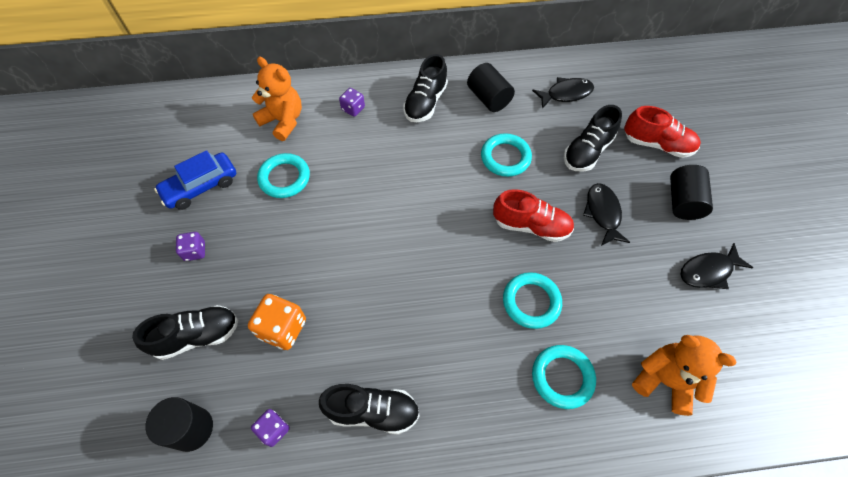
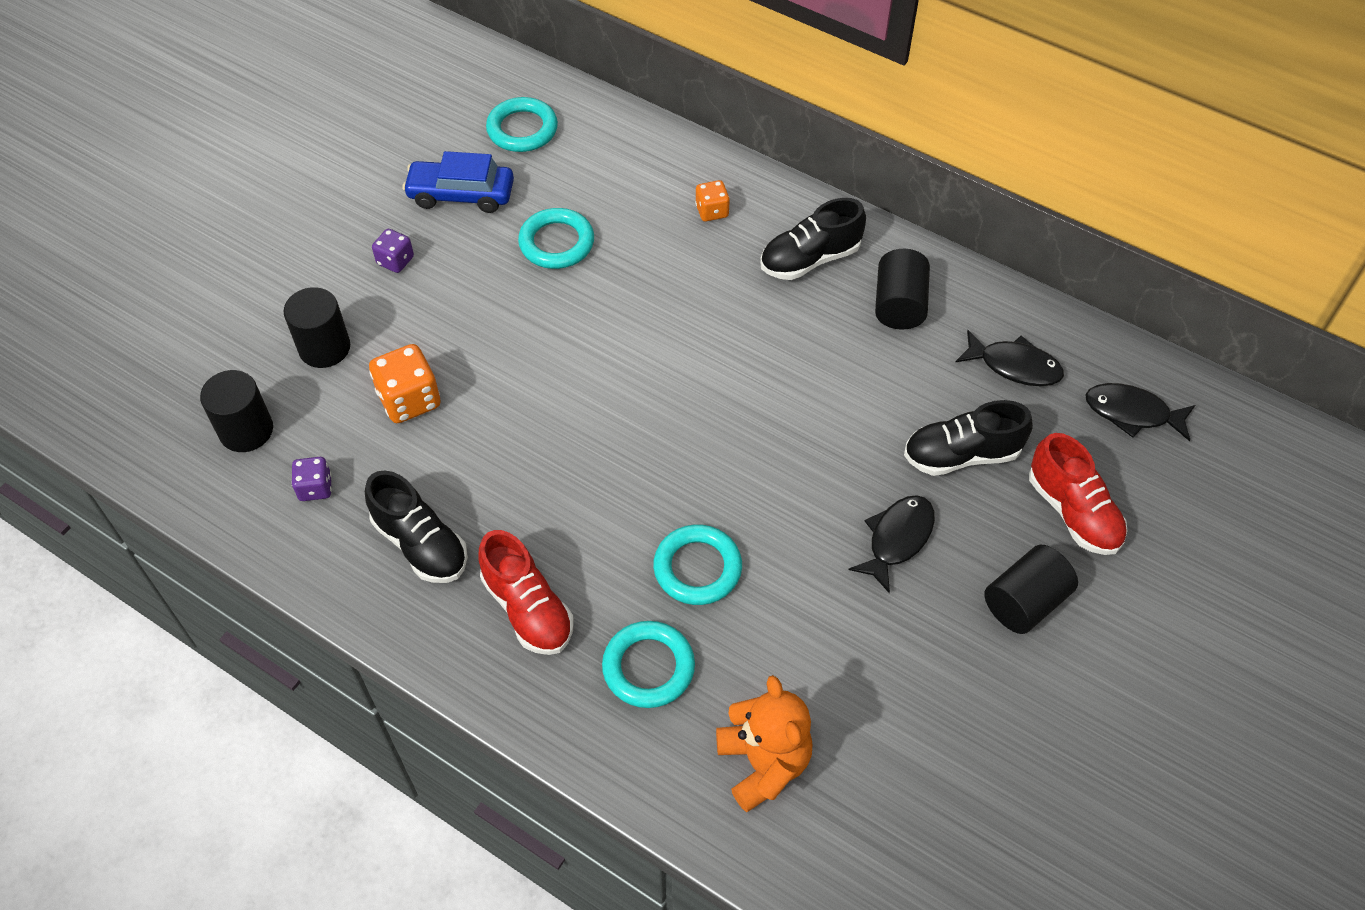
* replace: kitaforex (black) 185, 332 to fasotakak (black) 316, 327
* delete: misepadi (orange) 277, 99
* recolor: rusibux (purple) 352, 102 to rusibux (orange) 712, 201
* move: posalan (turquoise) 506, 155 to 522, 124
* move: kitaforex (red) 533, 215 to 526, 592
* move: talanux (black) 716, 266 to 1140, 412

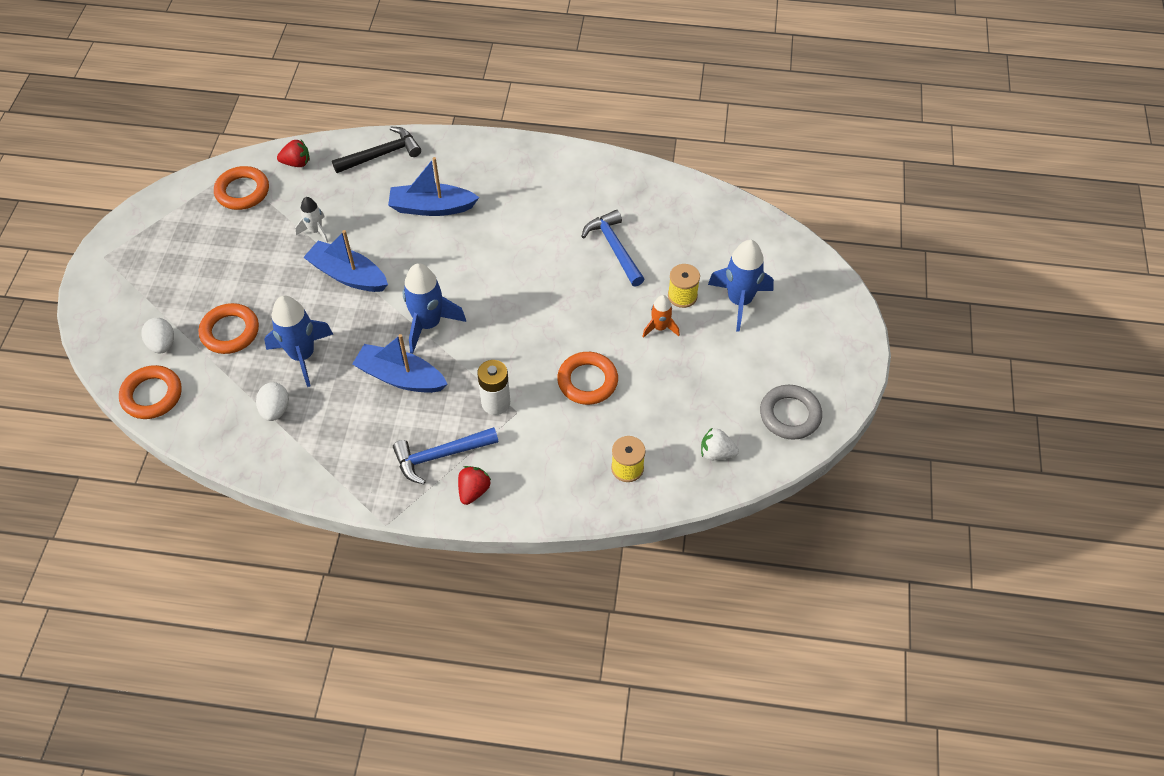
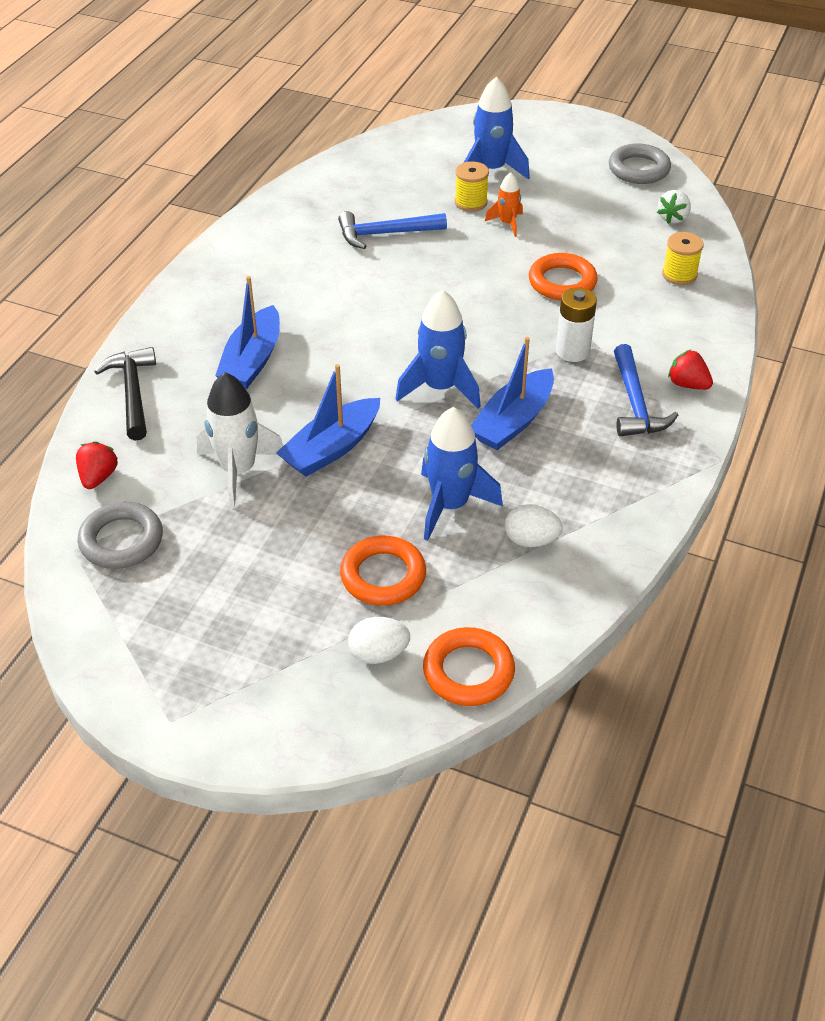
* recolor: posalan (orange) 241, 188 to posalan (grey) 120, 535
* resize: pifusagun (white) 311, 220 = 240, 440 x1.80

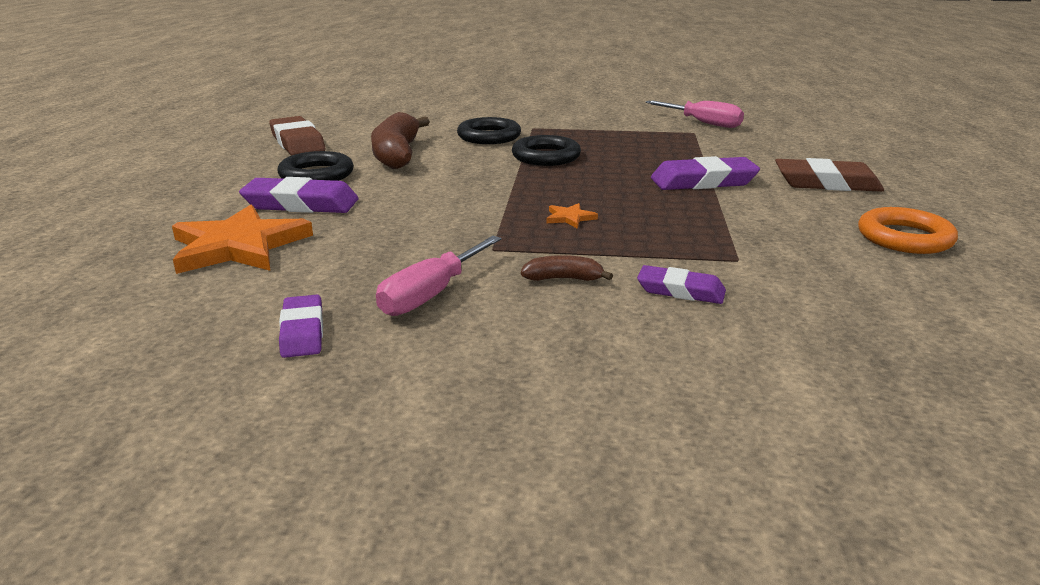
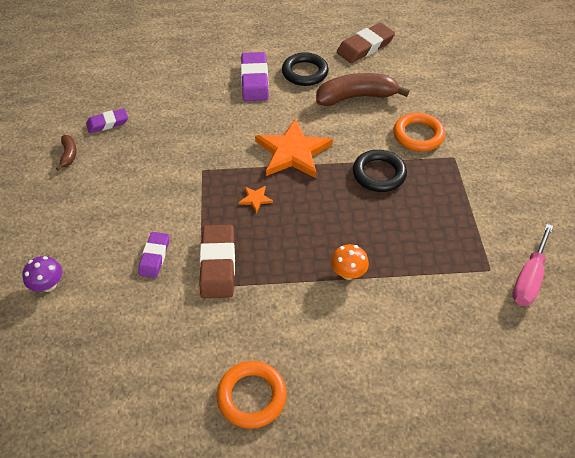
* move: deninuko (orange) 242, 239 to 294, 148
* delete: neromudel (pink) 439, 276
* recolor: posalan (black) 489, 130 to posalan (orange) 419, 132
* move: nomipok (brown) 567, 268 to 66, 153
* replace: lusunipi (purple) 705, 173 to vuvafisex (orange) 350, 262
* move: lusunipi (brown) 829, 175 to 217, 261
* insert: vuvafisex (purple) 42, 274

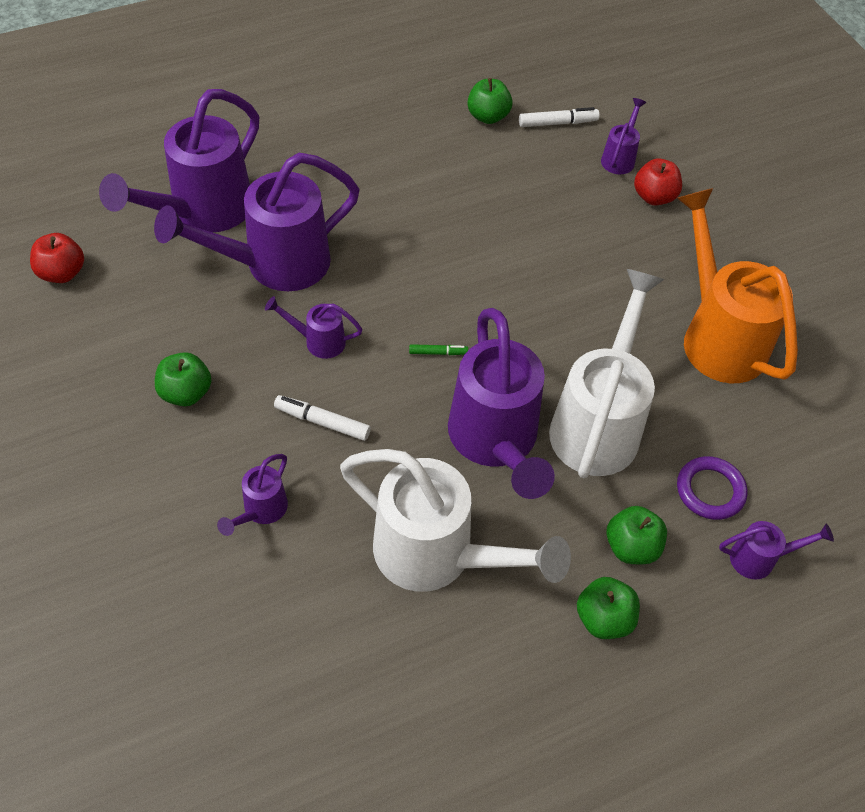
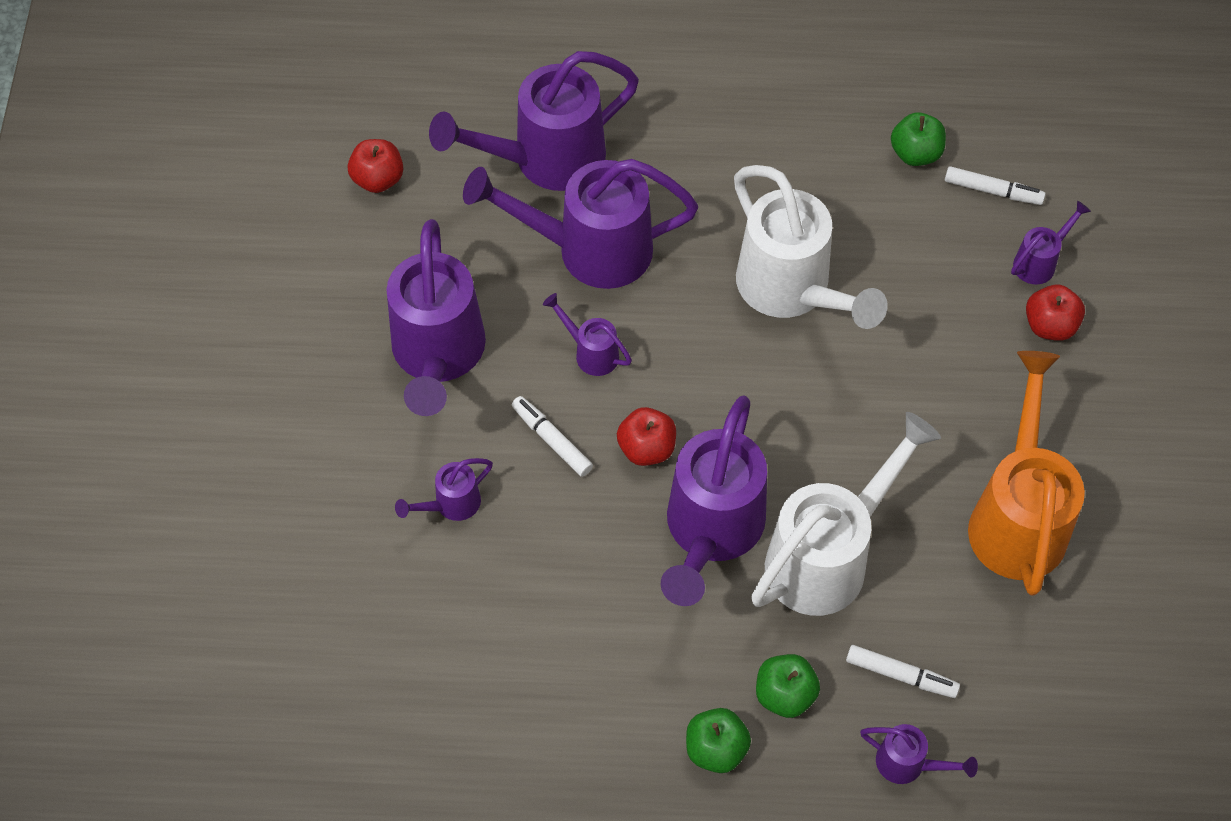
* replace: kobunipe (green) 183, 379 to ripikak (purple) 436, 317
* move: ripikak (white) 455, 520 to 811, 247
* delete: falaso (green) 438, 349
* replace: posalan (purple) 712, 488 to falaso (white) 903, 671
* insert: kobunipe (red) 646, 436

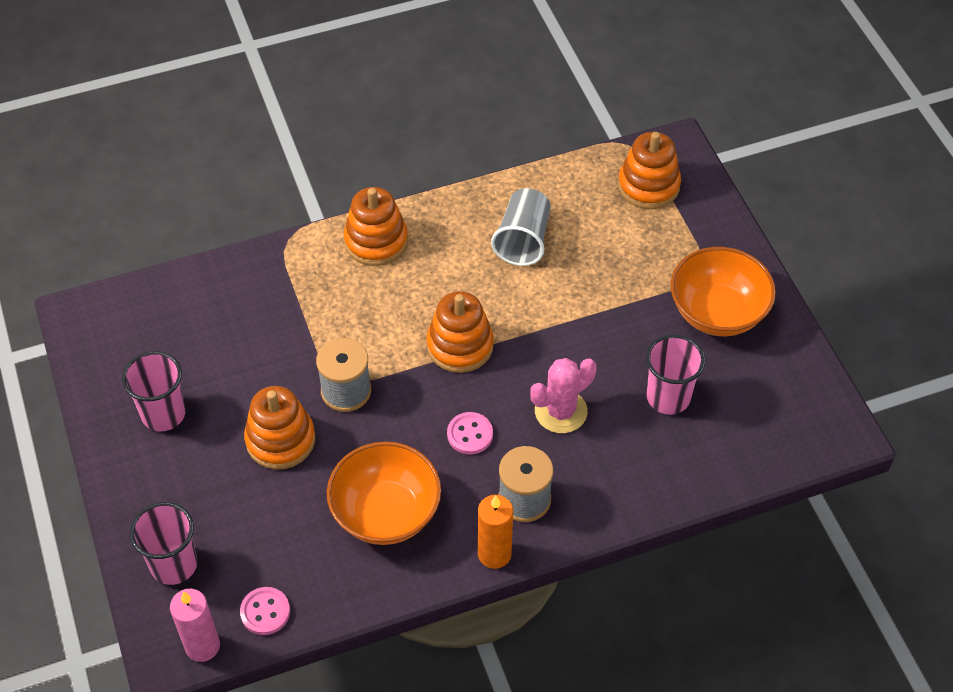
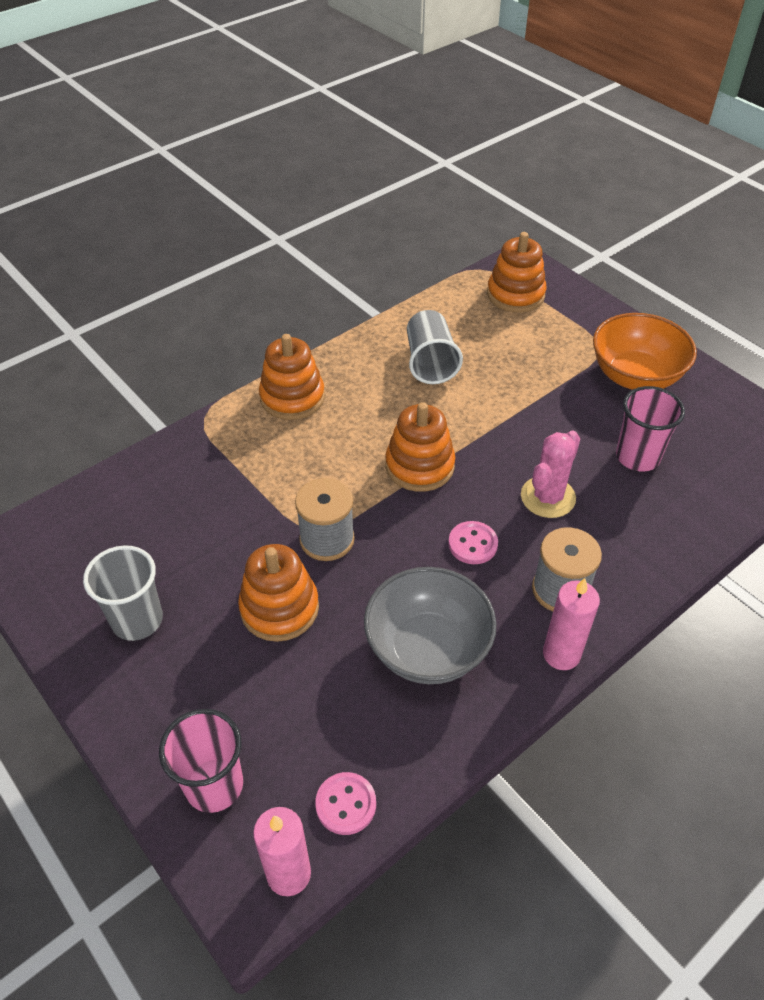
* recolor: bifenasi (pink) 154, 391 to bifenasi (grey) 123, 593
* recolor: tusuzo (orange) 384, 493 to tusuzo (grey) 430, 625
* recolor: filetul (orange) 495, 532 to filetul (pink) 571, 624

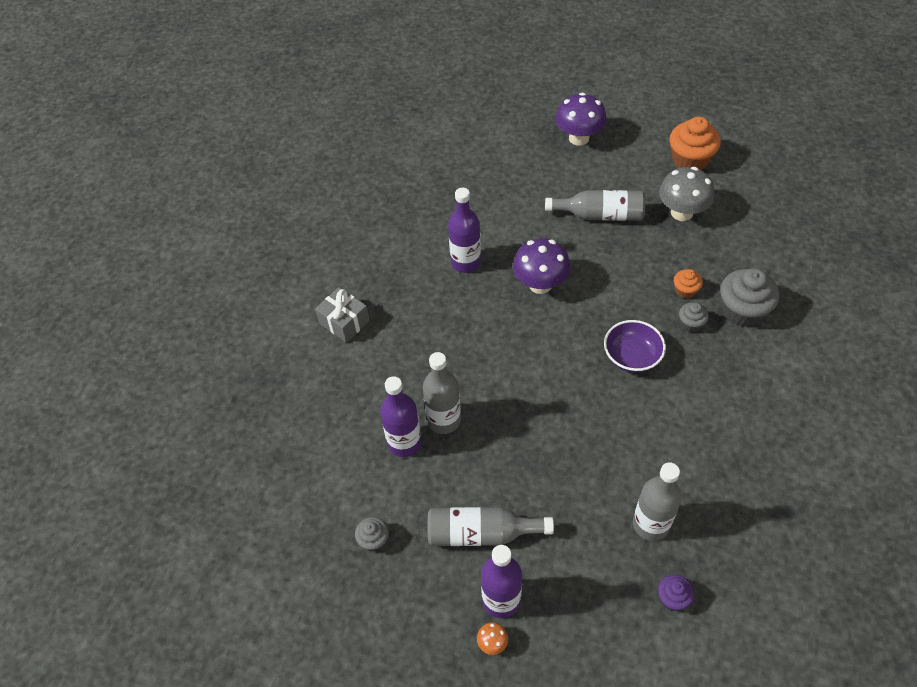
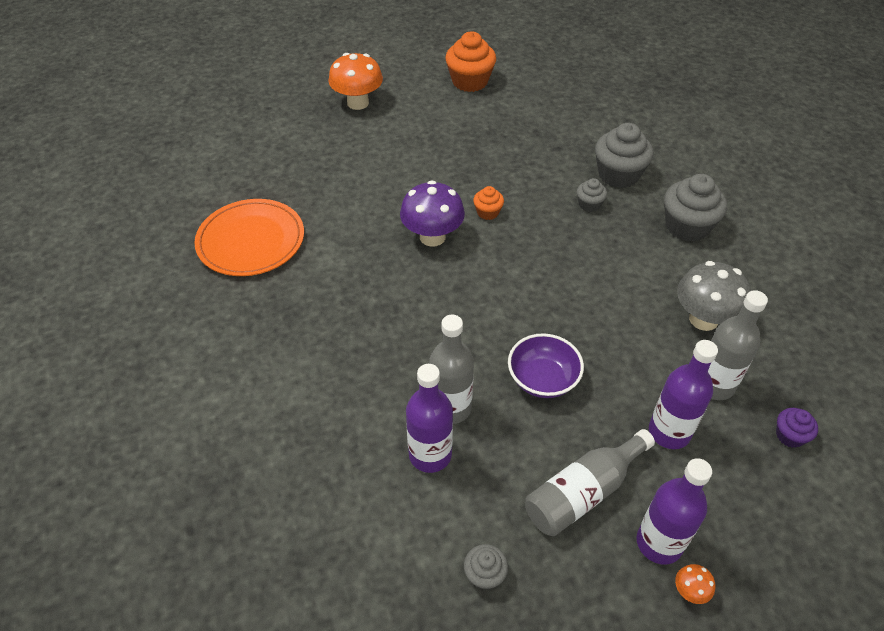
* delete: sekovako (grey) 342, 315
* move: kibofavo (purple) 464, 230 to 683, 394
* delete: kibofavo (grey) 595, 205
* recolor: vuvafisex (purple) 581, 119 to vuvafisex (orange) 355, 81
* move: tusuzo (purple) 635, 346 to 546, 365
* move: vuvafisex (grey) 687, 194 to 714, 296
* move: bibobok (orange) 688, 284 to 488, 203
* insert: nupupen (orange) 249, 237
* insert: bibobok (grey) 695, 208

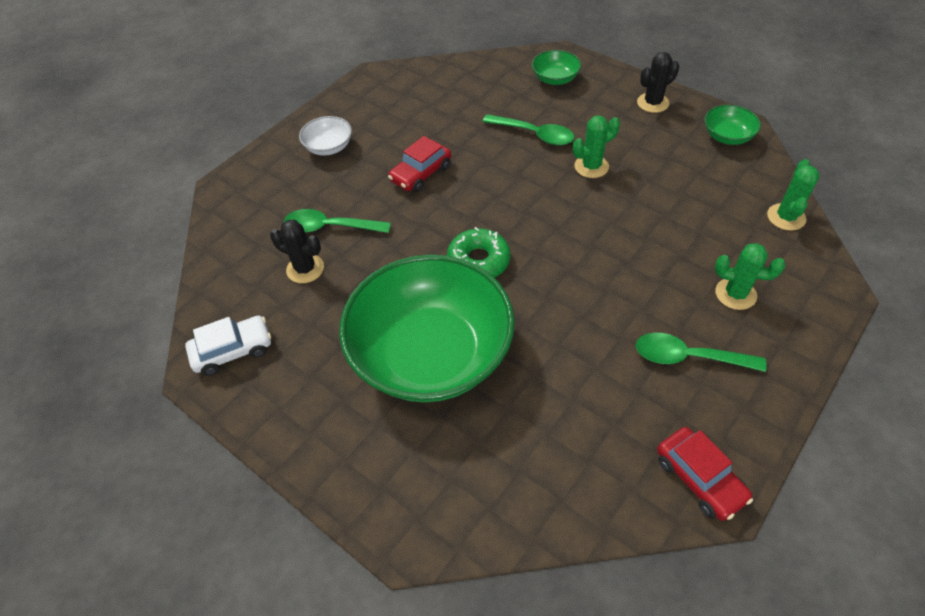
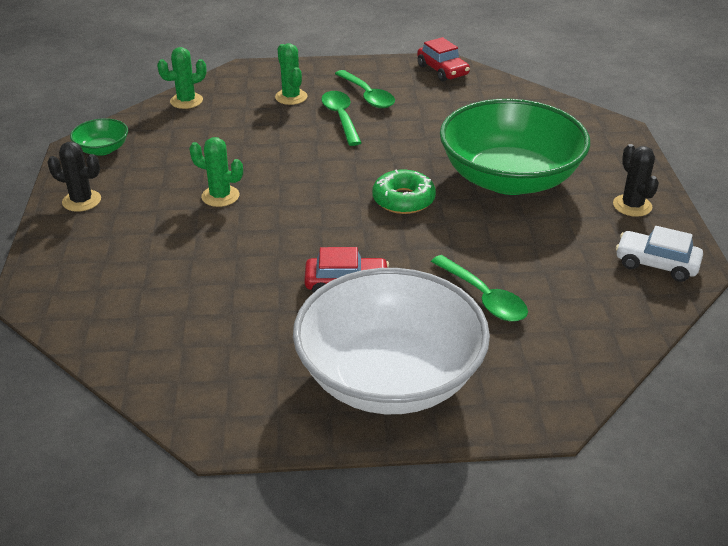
* move: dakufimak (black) 297, 251 to 636, 180
* resize: tusuzo (white) 325, 136 = 391, 341 x2.46
* move: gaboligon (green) 528, 130 to 341, 118
* delete: tusuzo (green) 556, 67
* rotate: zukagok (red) 705, 474 = 443, 59 135 degrees clockwise

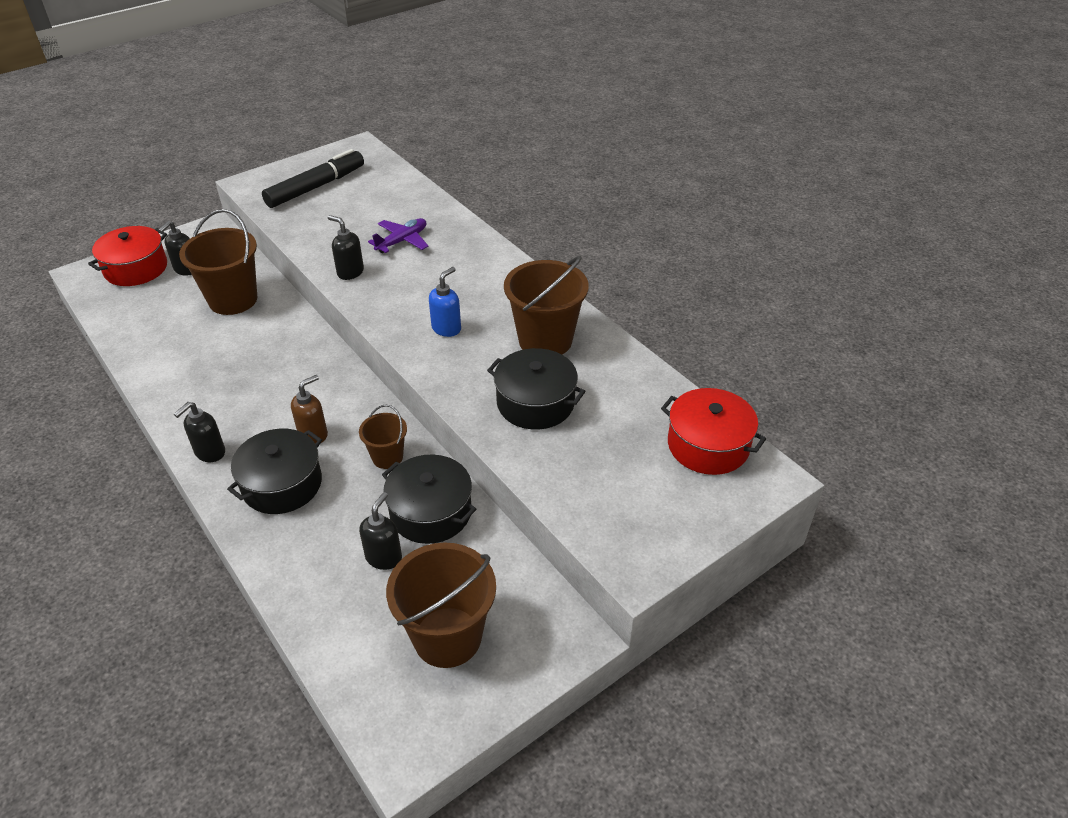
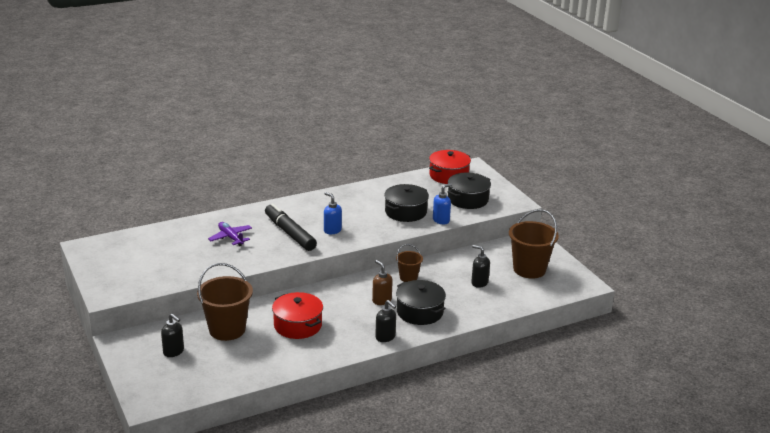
* move: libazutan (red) 127, 256 to 297, 315
* move: falaso (black) 313, 178 to 291, 227
* delete: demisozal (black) 346, 247
* move: libazutan (black) 429, 499 to 469, 191
* delete: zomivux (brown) 546, 305
* insert: demisozal (blue) 442, 203

